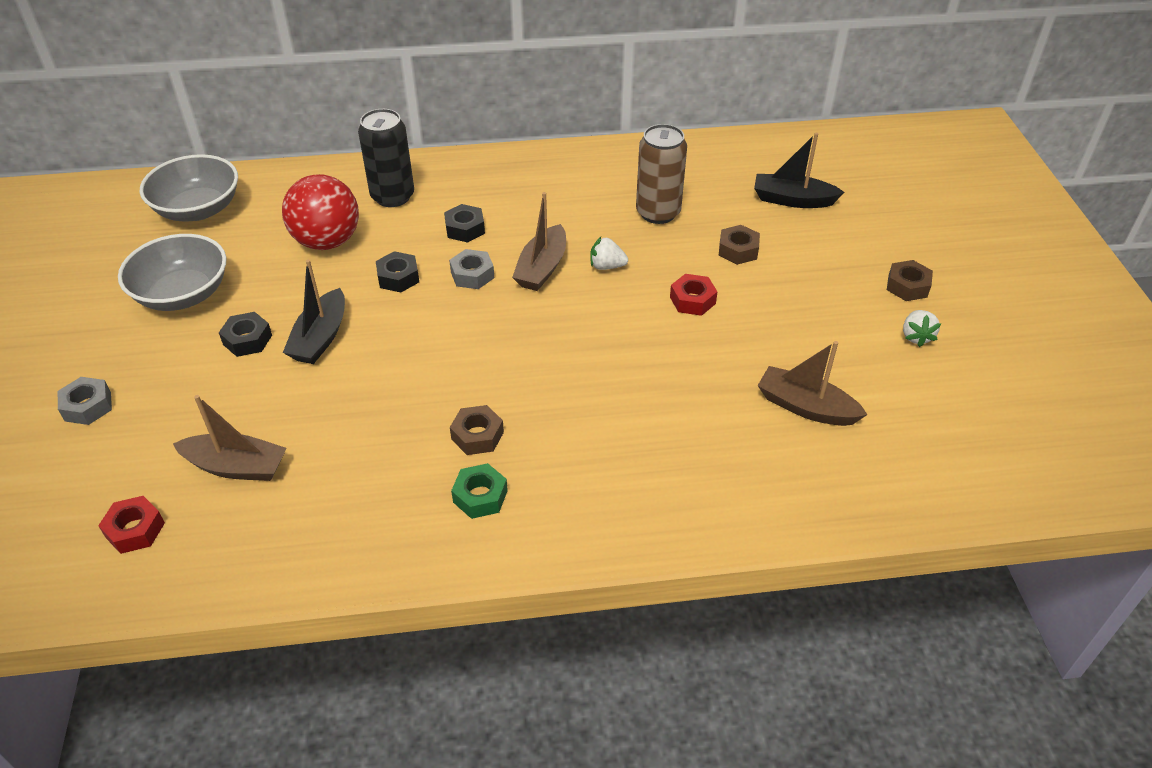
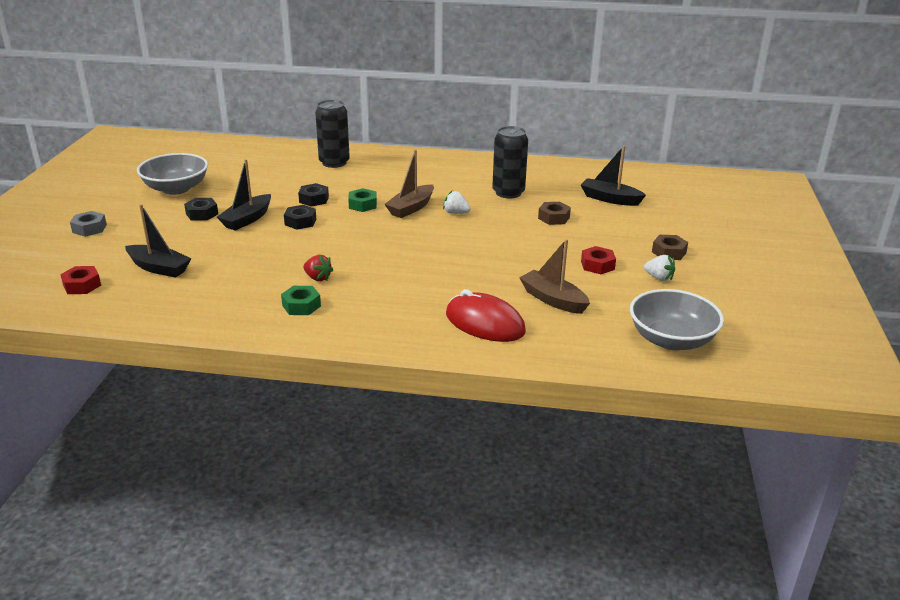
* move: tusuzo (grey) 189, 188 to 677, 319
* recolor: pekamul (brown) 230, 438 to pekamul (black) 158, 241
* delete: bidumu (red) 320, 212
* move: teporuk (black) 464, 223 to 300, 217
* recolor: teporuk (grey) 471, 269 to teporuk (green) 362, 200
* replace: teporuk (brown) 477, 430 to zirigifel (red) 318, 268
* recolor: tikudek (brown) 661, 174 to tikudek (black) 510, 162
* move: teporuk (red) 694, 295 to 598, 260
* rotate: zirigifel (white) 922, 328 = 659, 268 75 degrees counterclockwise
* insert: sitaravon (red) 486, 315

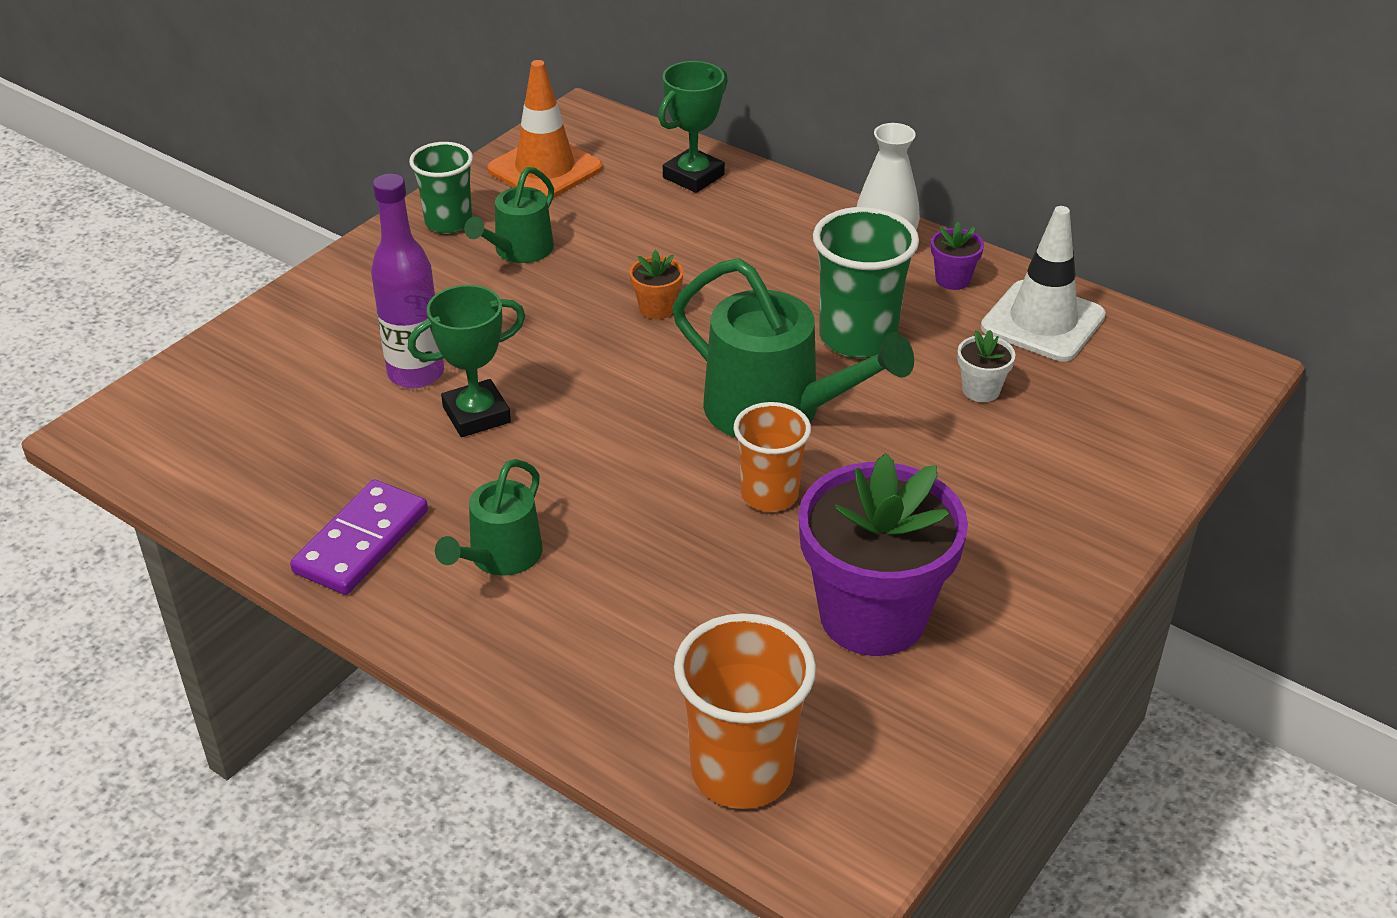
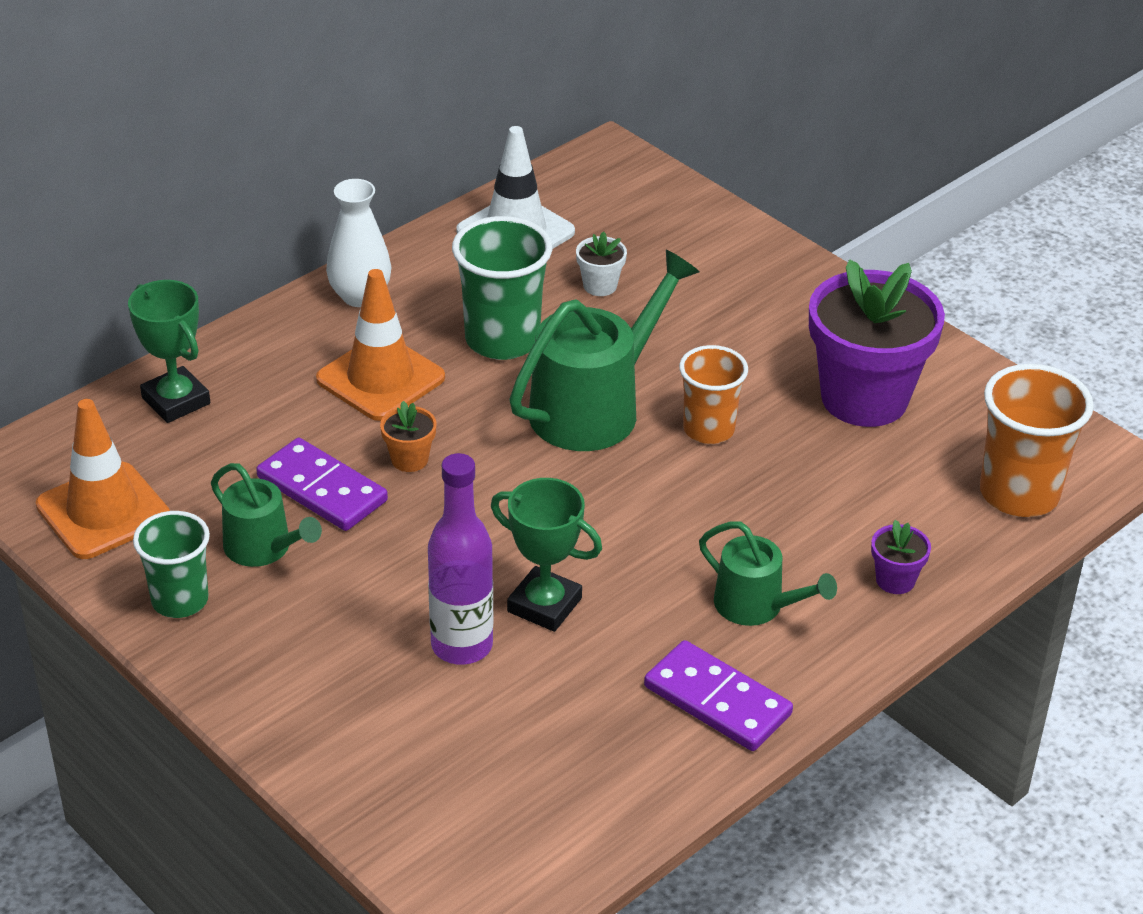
* rotate: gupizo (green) 466, 361 = 546, 555 45 degrees counterclockwise
* move: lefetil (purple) 957, 256 to 901, 557
* insert: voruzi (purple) 322, 484
* insert: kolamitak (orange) 380, 345

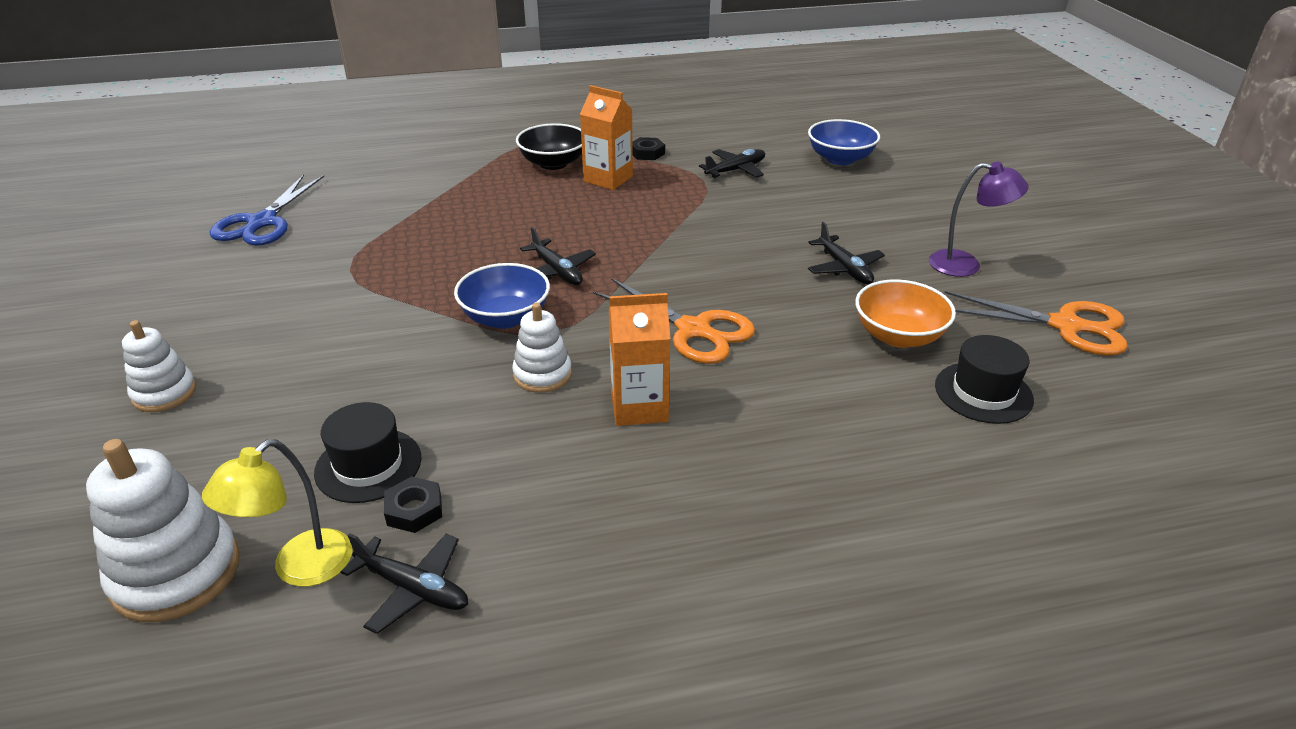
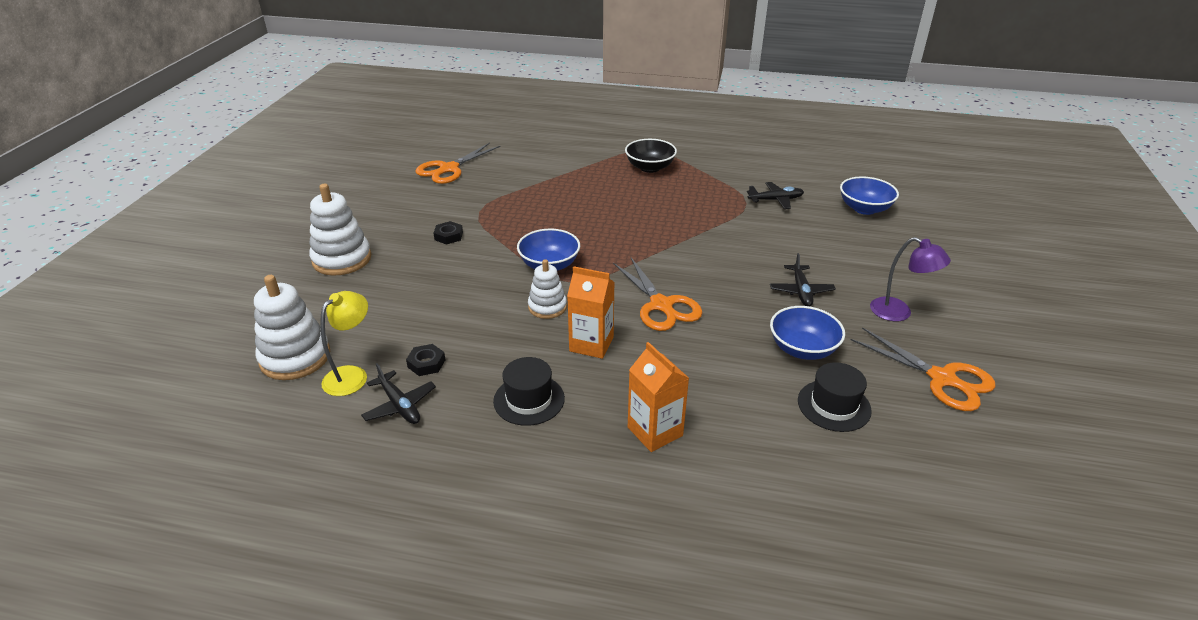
* resize: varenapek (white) 159, 366 = 340, 230 x1.62
* rotate: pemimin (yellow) 277, 513 = 344, 343 150 degrees clockwise
* recolor: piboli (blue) 266, 210 to piboli (orange) 458, 163
* move: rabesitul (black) 368, 452 to 529, 391
* delete: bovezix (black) 558, 256
* move: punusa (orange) 606, 137 to 658, 397
* move: teporuk (black) 648, 148 to 448, 233
* recolor: tusuzo (orange) 905, 313 to tusuzo (blue) 807, 333

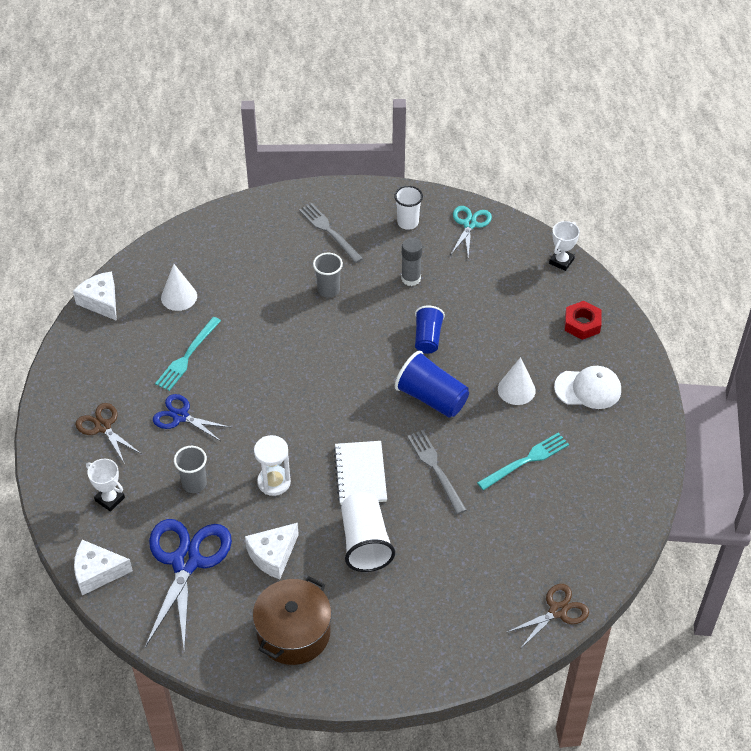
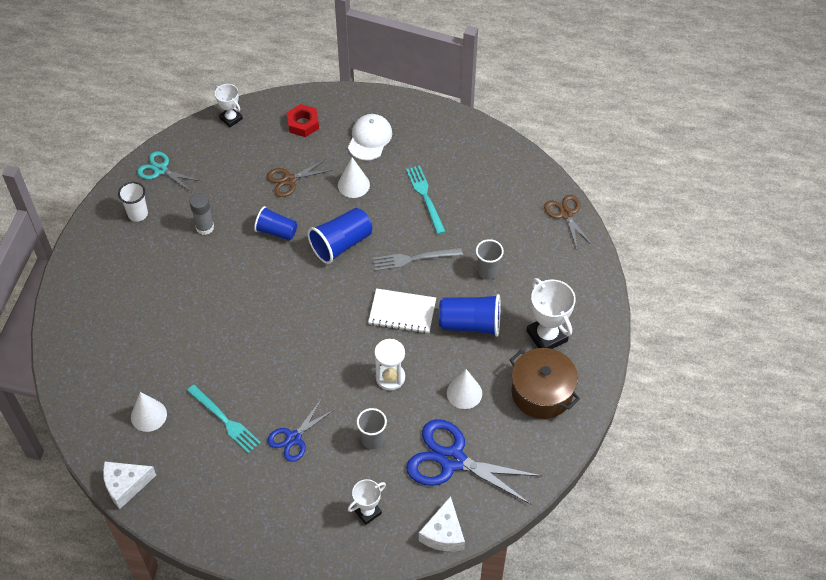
* move: piboli (brown) 108, 433 to 299, 178
* replace: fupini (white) 272, 551 to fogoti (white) 464, 389
* delete: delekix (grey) 331, 233
* move: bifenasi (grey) 328, 275 to 490, 259
* recolor: bifenasi (white) 368, 532 to bifenasi (blue) 470, 315
* insert: gupizo (white) 551, 313

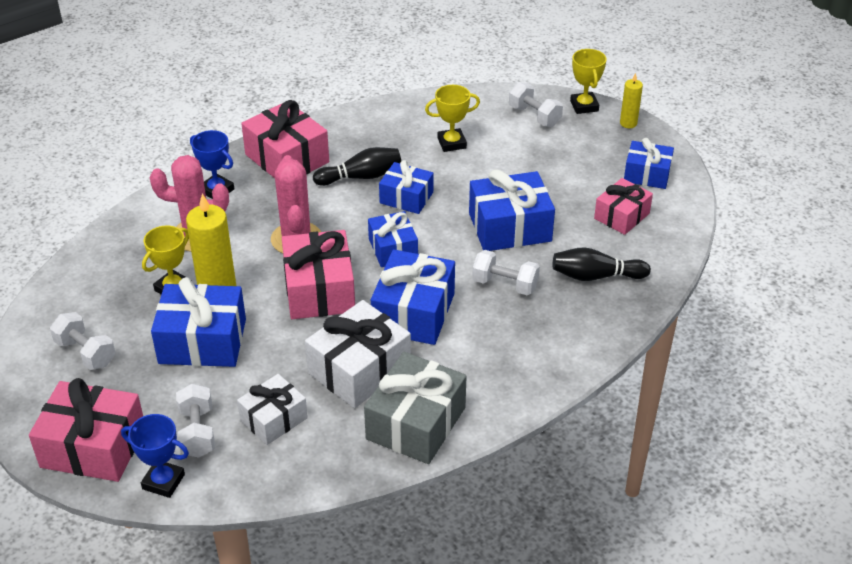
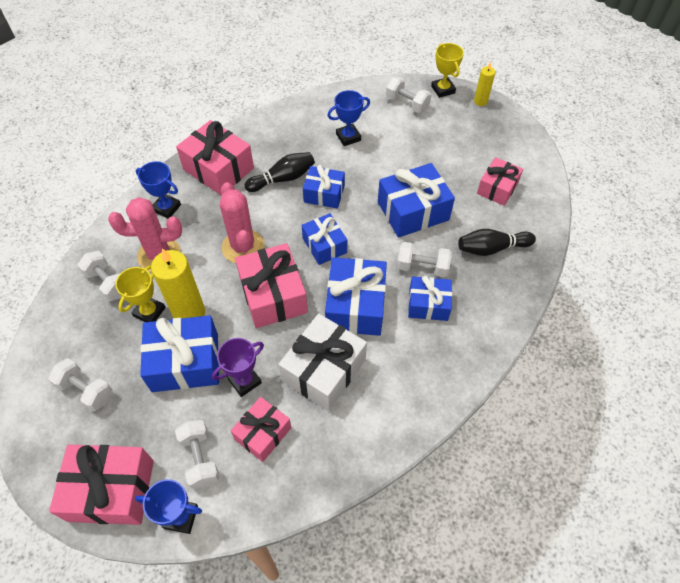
* recolor: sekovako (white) 272, 409 to sekovako (pink) 261, 429
* delete: sekovako (grey) 415, 408
* recolor: gupizo (yellow) 452, 118 to gupizo (blue) 348, 118
* move: sekovako (blue) 649, 163 to 430, 298
* insert: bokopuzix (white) 99, 276
* insert: gupizo (purple) 238, 367

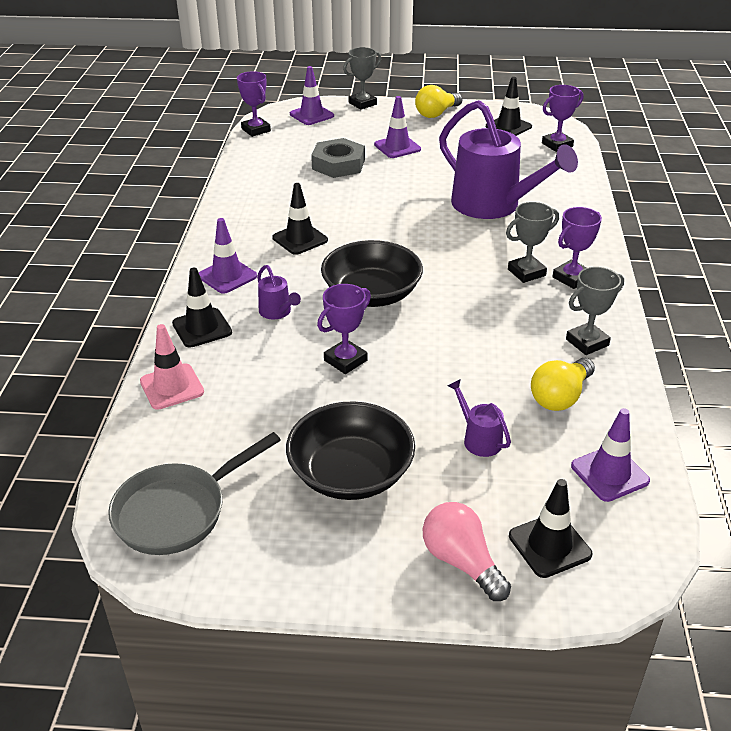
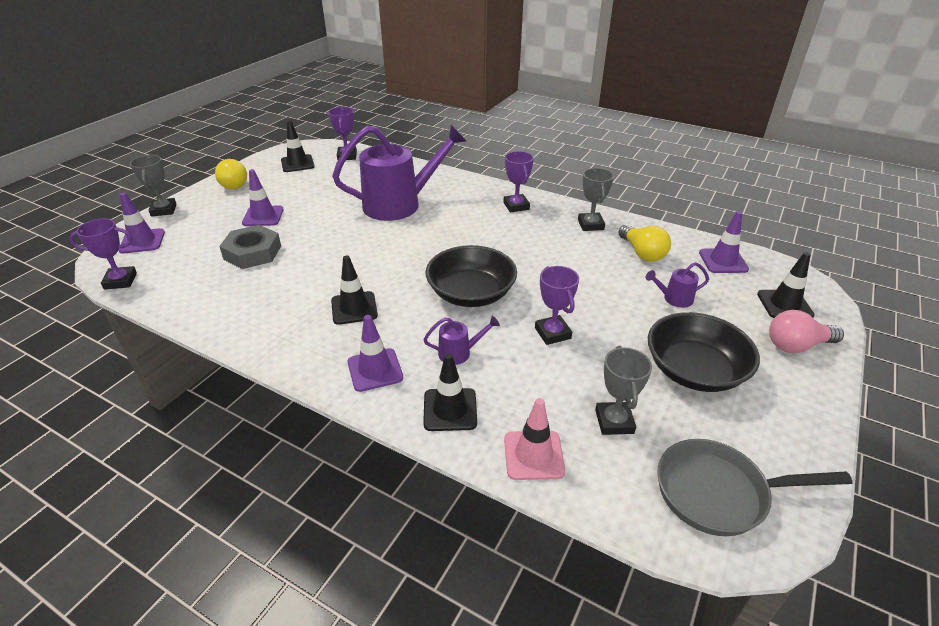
* rotate: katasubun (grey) 194, 493 = 755, 487 105 degrees clockwise
* move: gupizo (grey) 532, 242 to 623, 390

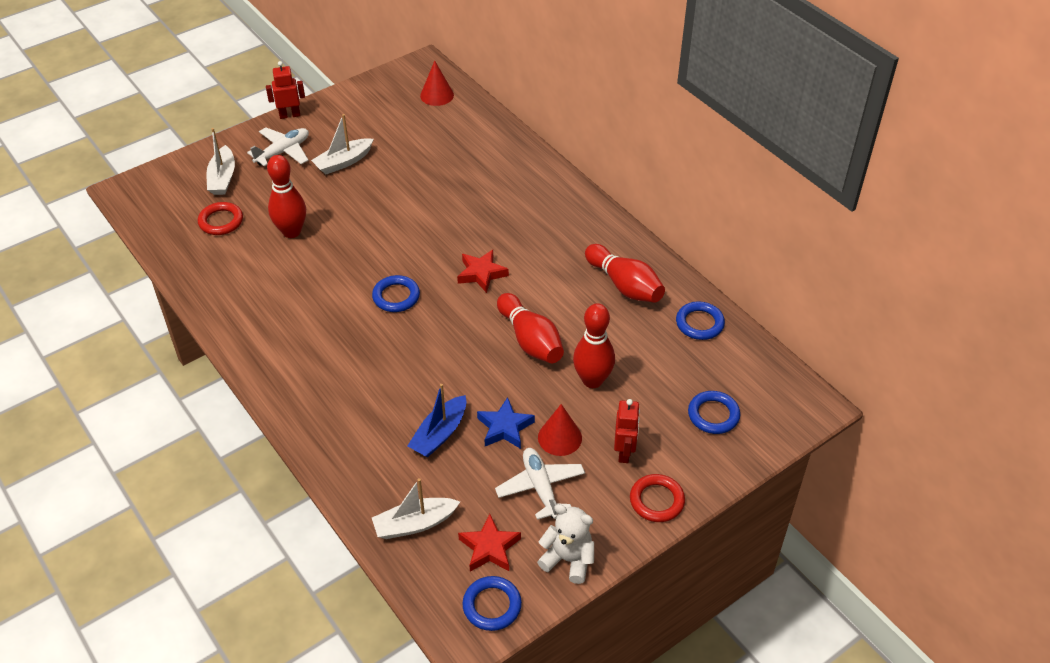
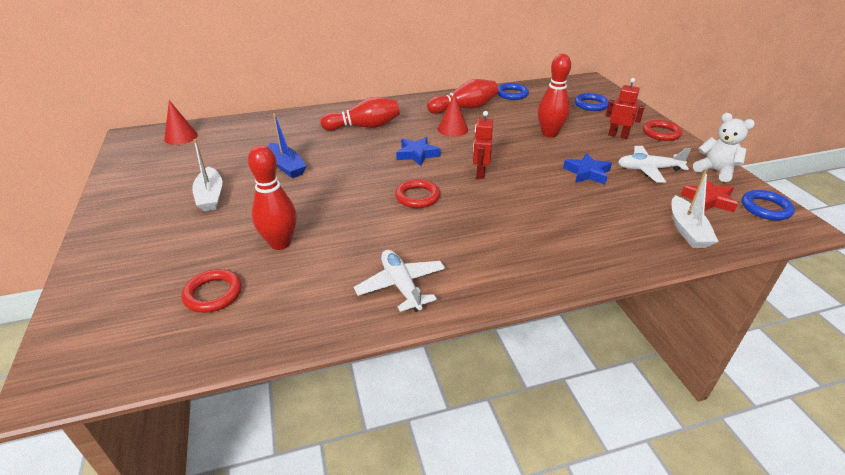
* delete: pekamul (white) 221, 161
* move: bovezix (white) 278, 146 to 399, 281
* move: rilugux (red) 285, 90 to 483, 145
* recolor: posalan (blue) 396, 293 to posalan (red) 417, 193
* move: pekamul (blue) 437, 420 to 287, 145
* recolor: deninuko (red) 483, 271 to deninuko (blue) 418, 151
* move: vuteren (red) 530, 328 to 360, 114
* rotate: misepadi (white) 565, 544 = 724, 147 90 degrees clockwise
* move: fogoti (red) 560, 430 to 453, 115

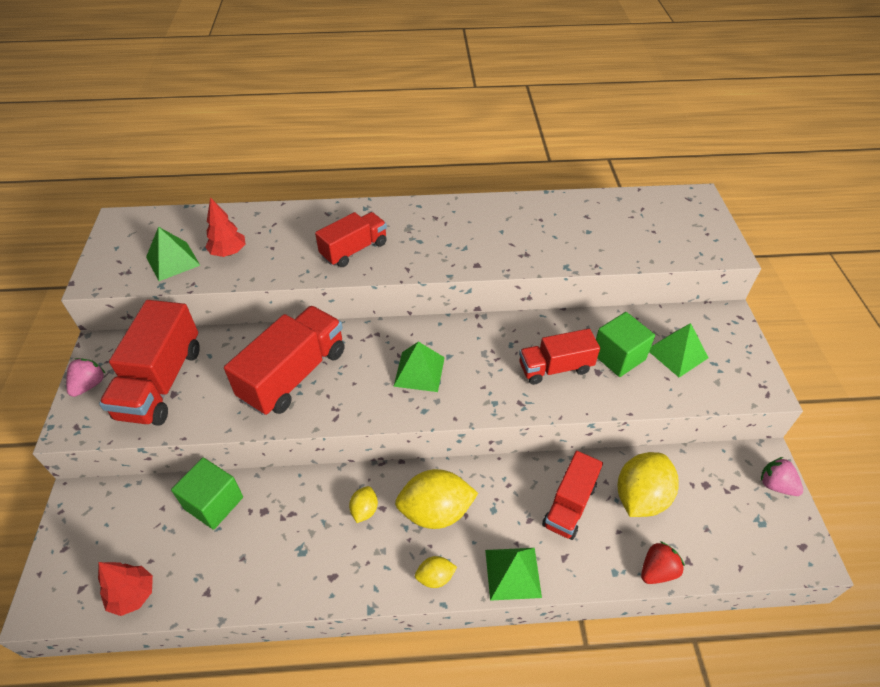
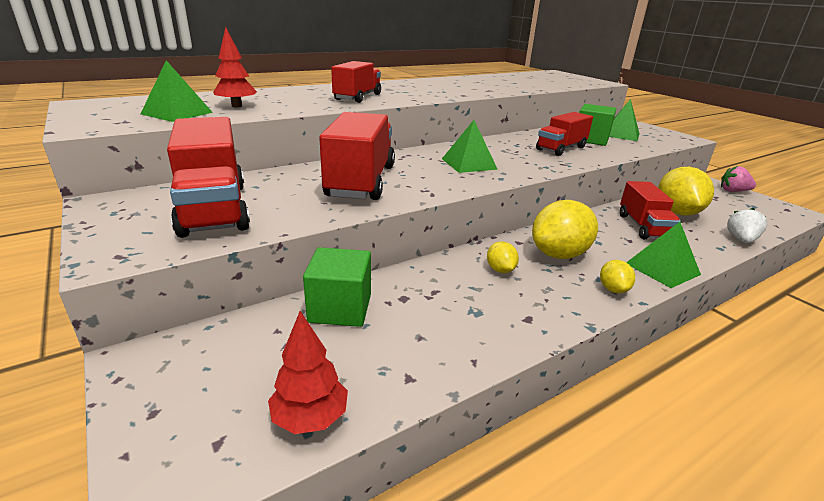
* delete: zirigifel (pink) 85, 377
* rotate: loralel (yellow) 436, 572 = 617, 276 45 degrees counterclockwise
* recolor: zirigifel (red) 663, 562 to zirigifel (white) 747, 225

